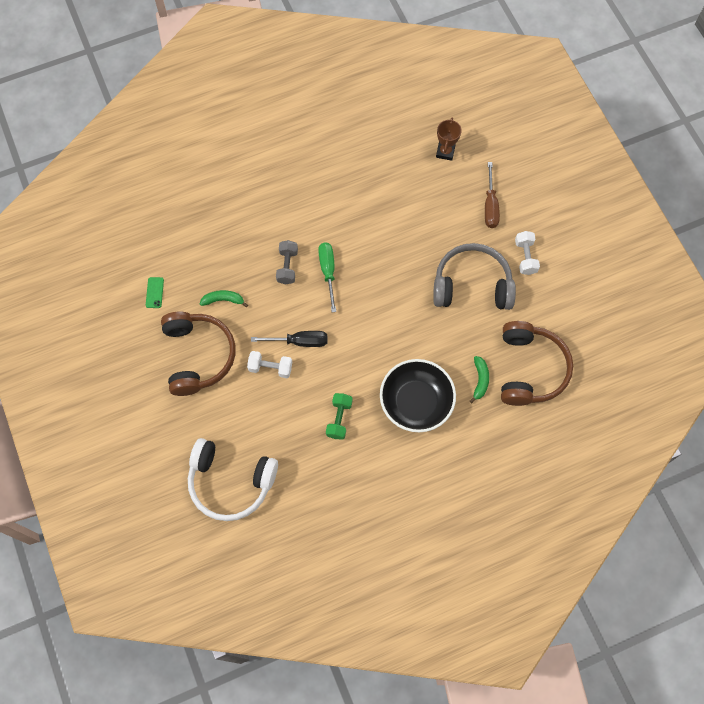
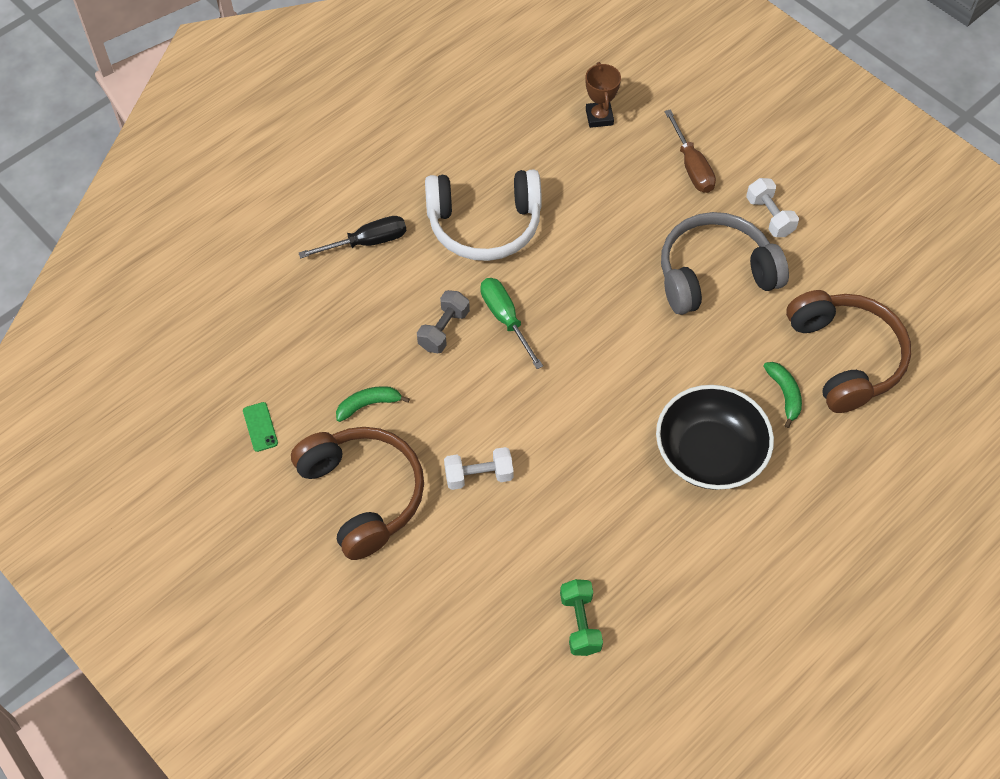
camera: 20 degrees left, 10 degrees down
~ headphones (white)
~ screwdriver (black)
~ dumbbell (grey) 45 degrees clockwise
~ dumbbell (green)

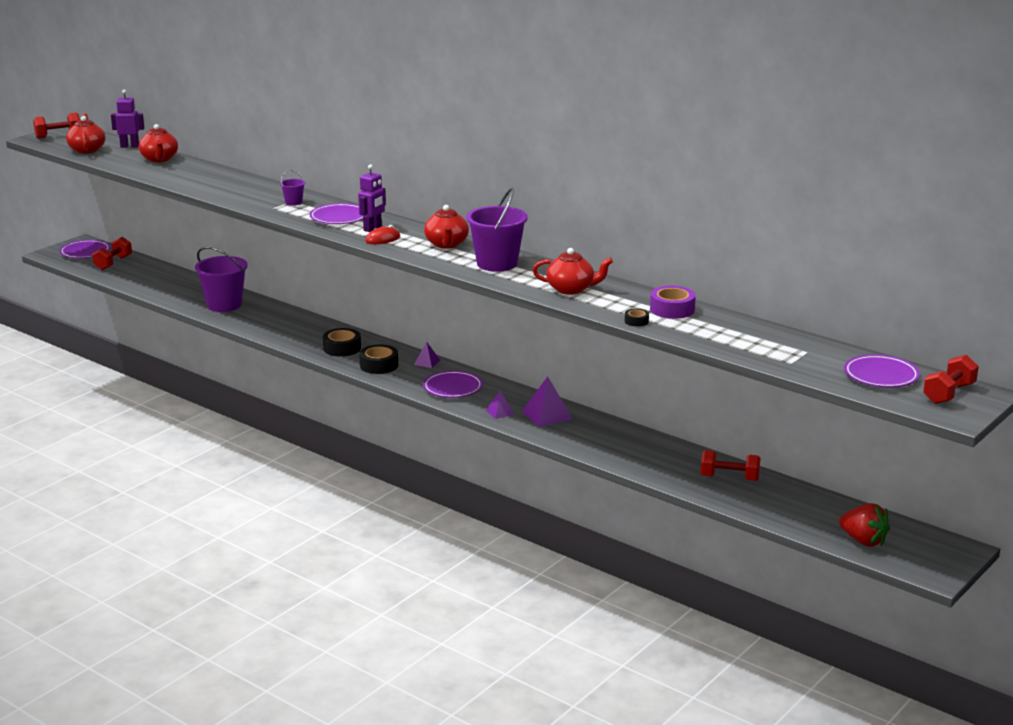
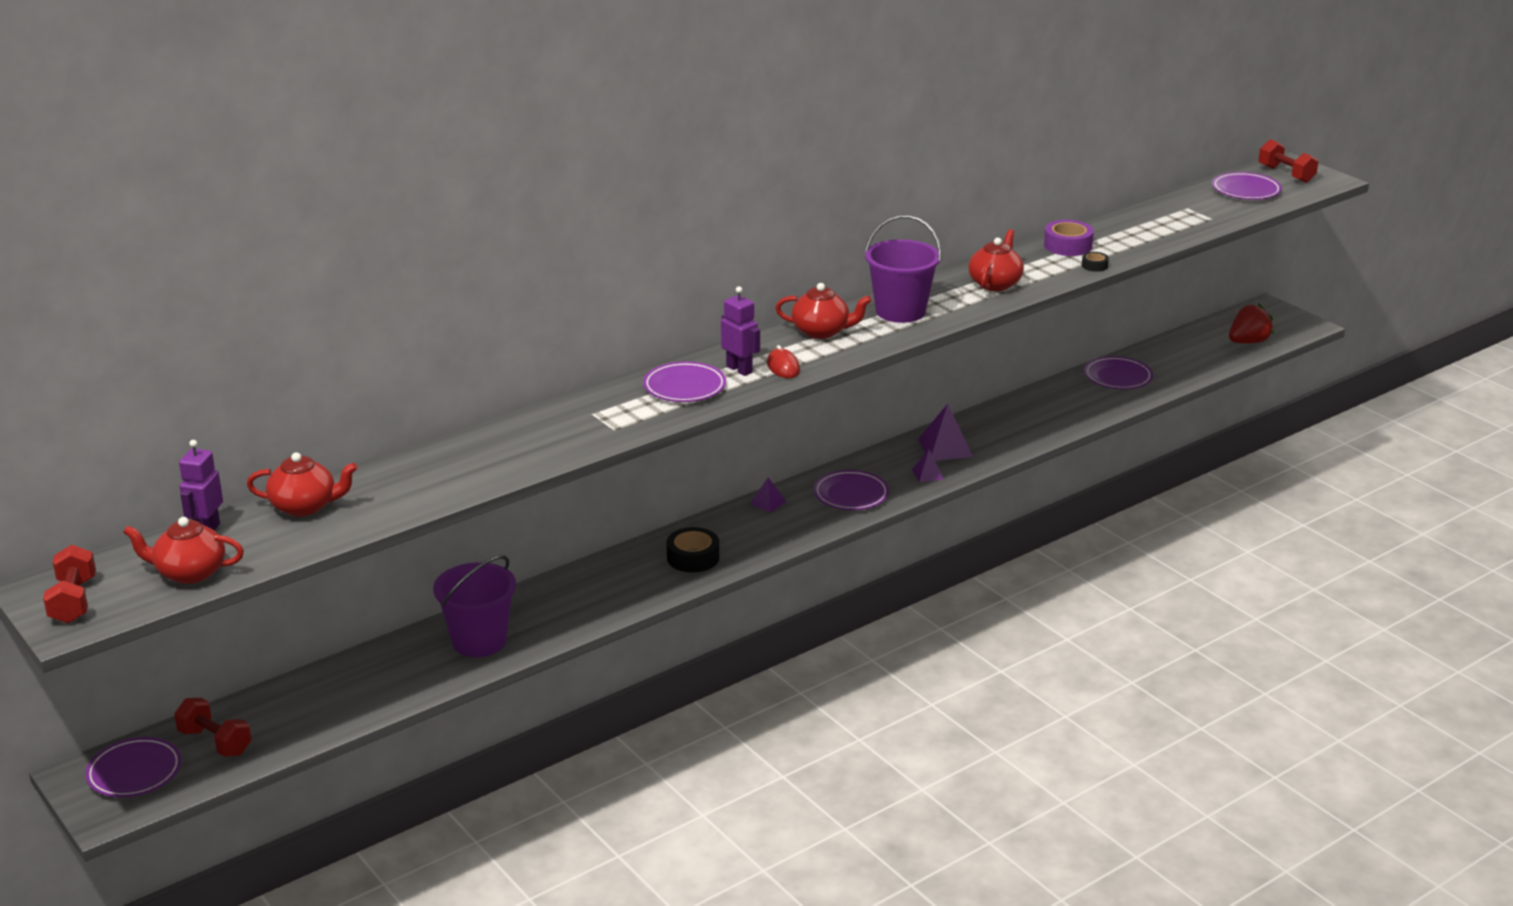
camera: 75 degrees left, 5 degrees up
- bucket (purple) (2nd from left)
- tape (black) (2nd from left)
~ dumbbell (red) (3rd from left) to plate (purple) (4th from left)

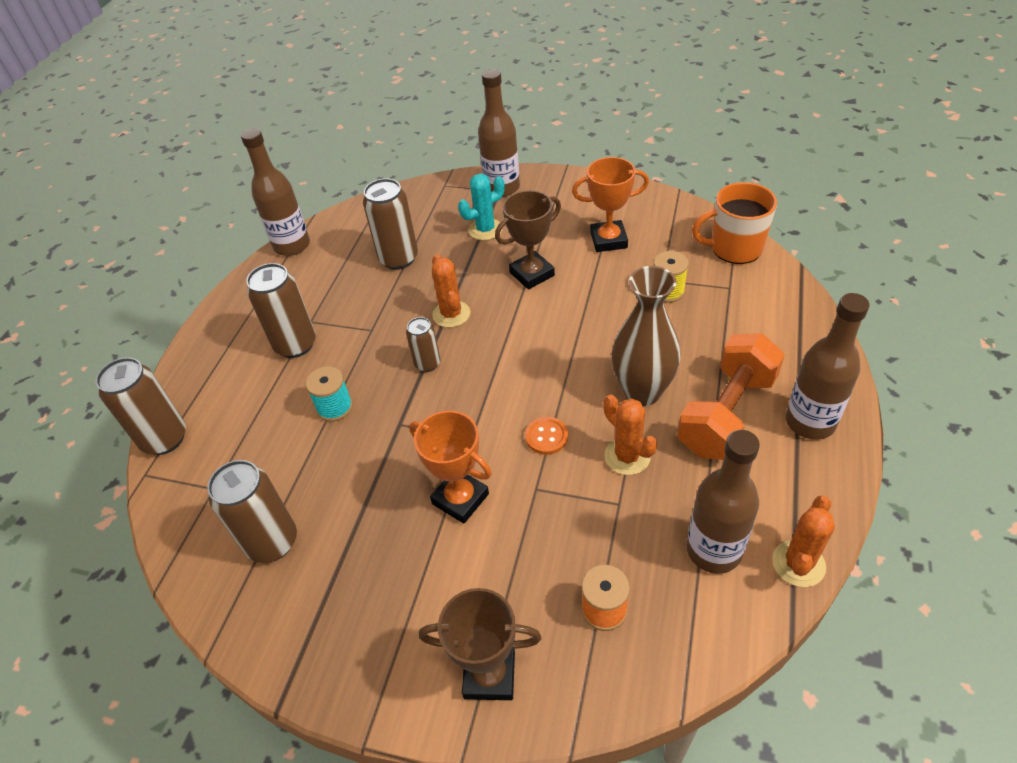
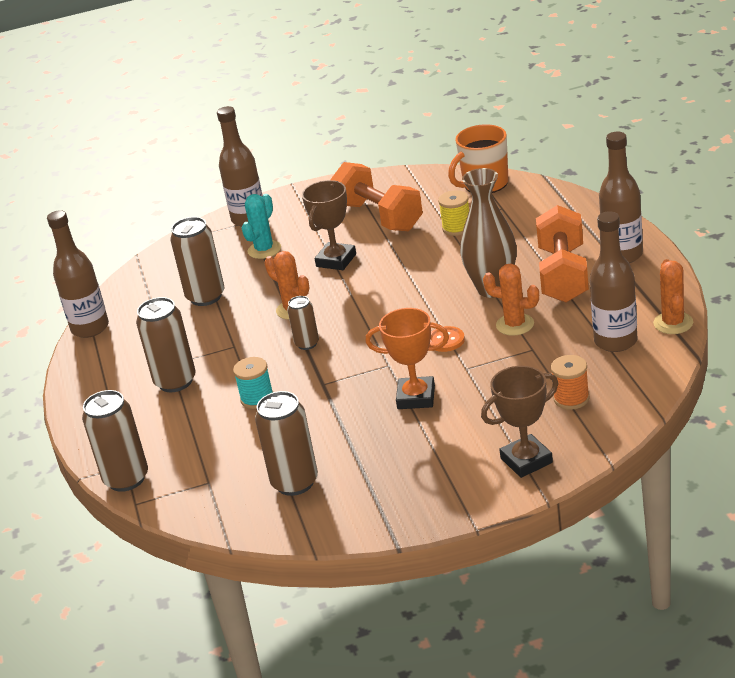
camera: 30 degrees left, 15 degrees down
~ trophy (orange) (2nd from left) to dumbbell (orange) (1st from left)

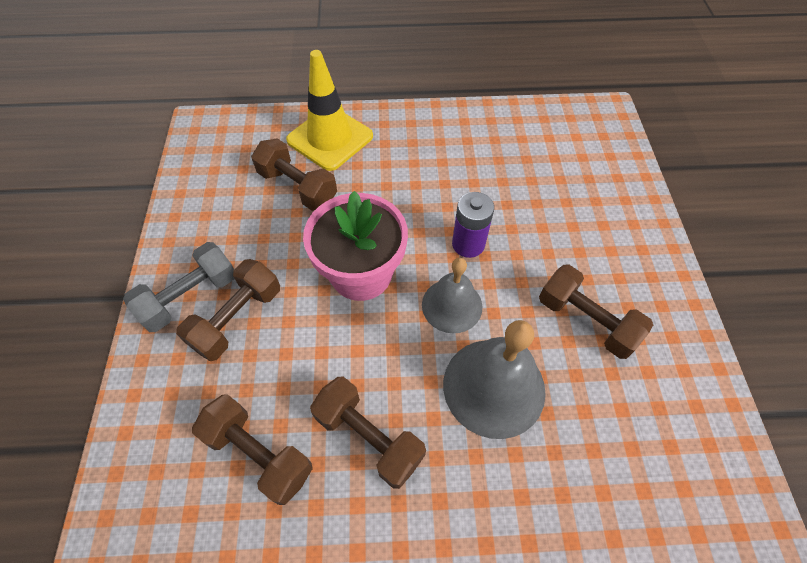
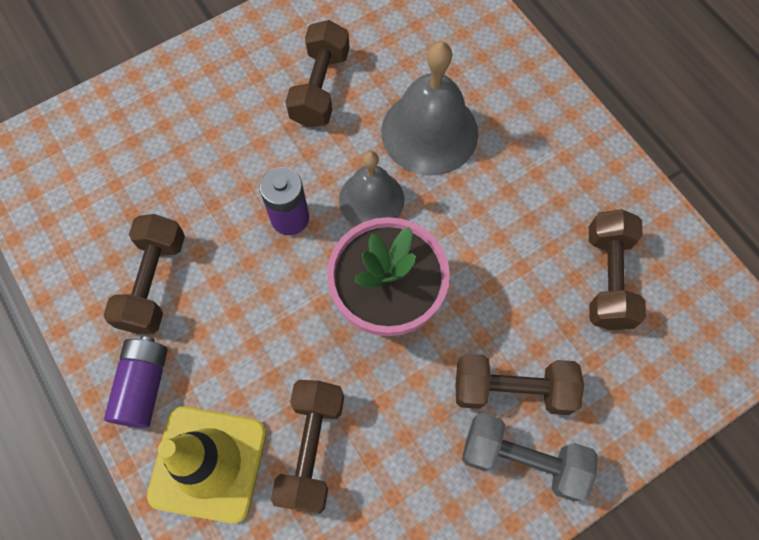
camera: 120 degrees left, 10 degrees up
~ dumbbell (brown) (4th from left in the first image) to dumbbell (brown) (1st from left)
+ battery (purple) (1st from left)

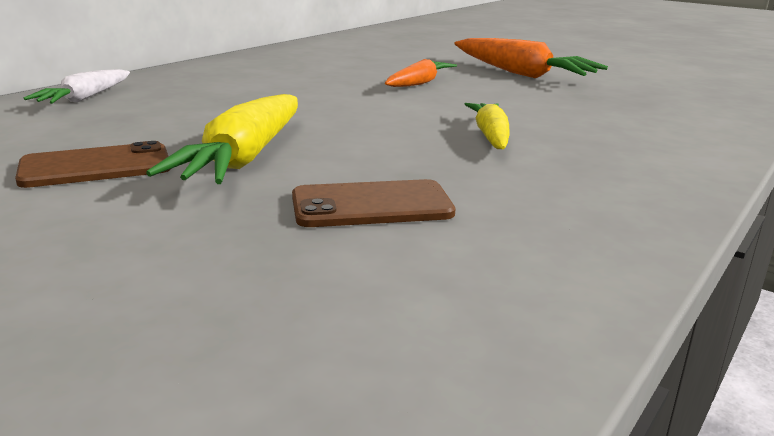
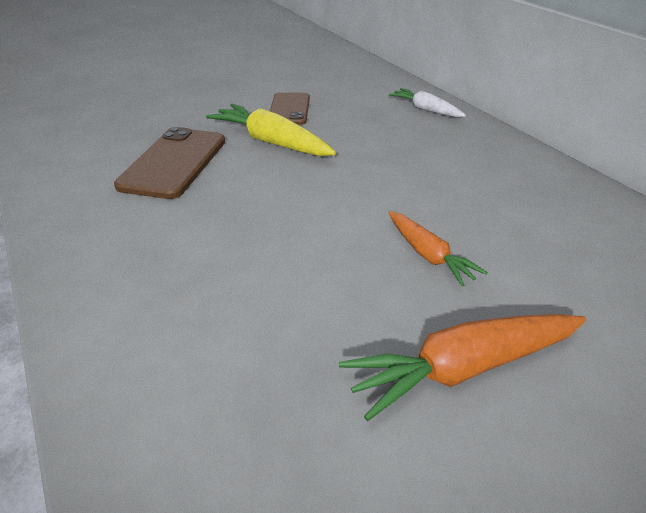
camera: 115 degrees right, 15 degrees up
~ phone (brown) (2nd from left in the first image) x1.51
- carrot (yellow) (2nd from left)

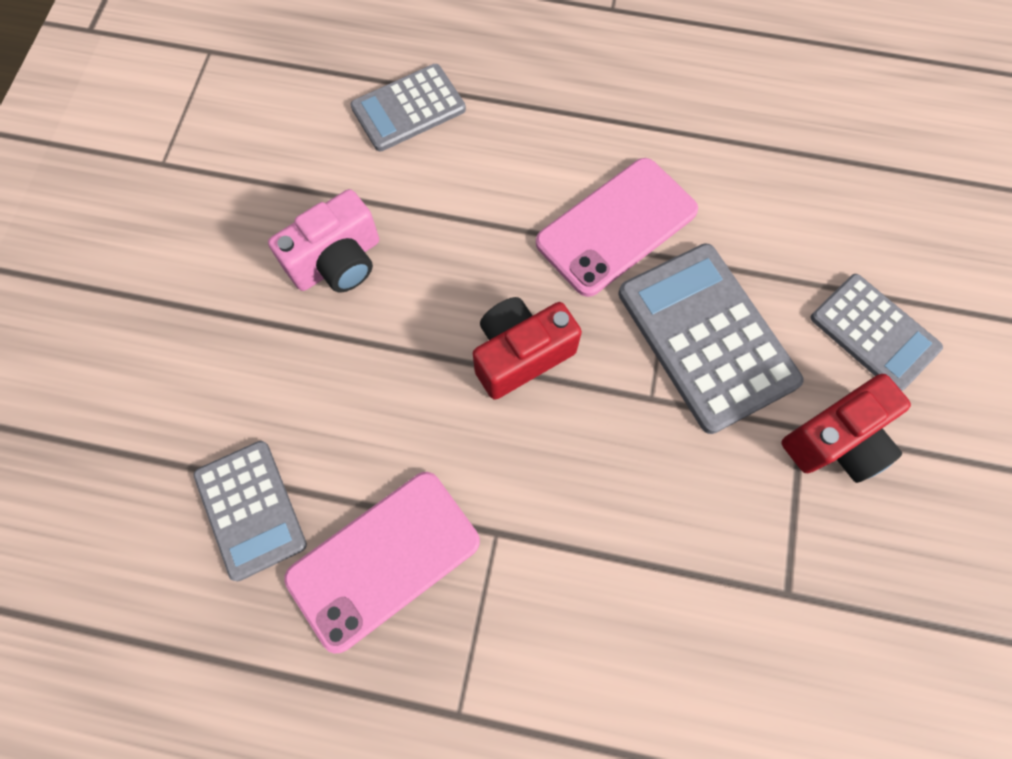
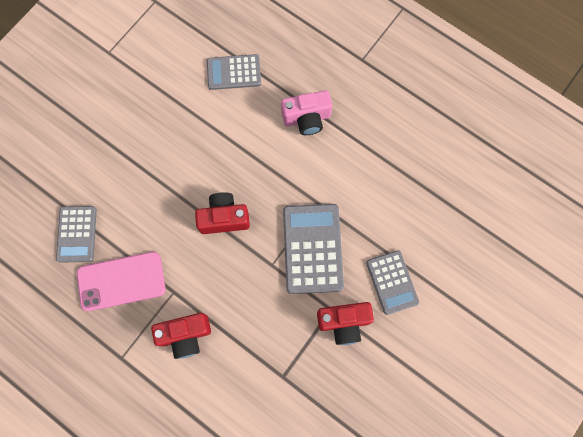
camera: 25 degrees right, 5 degrees up
~ camera (pink)
- phone (pink) (2nd from left)
+ camera (red) (1st from left)

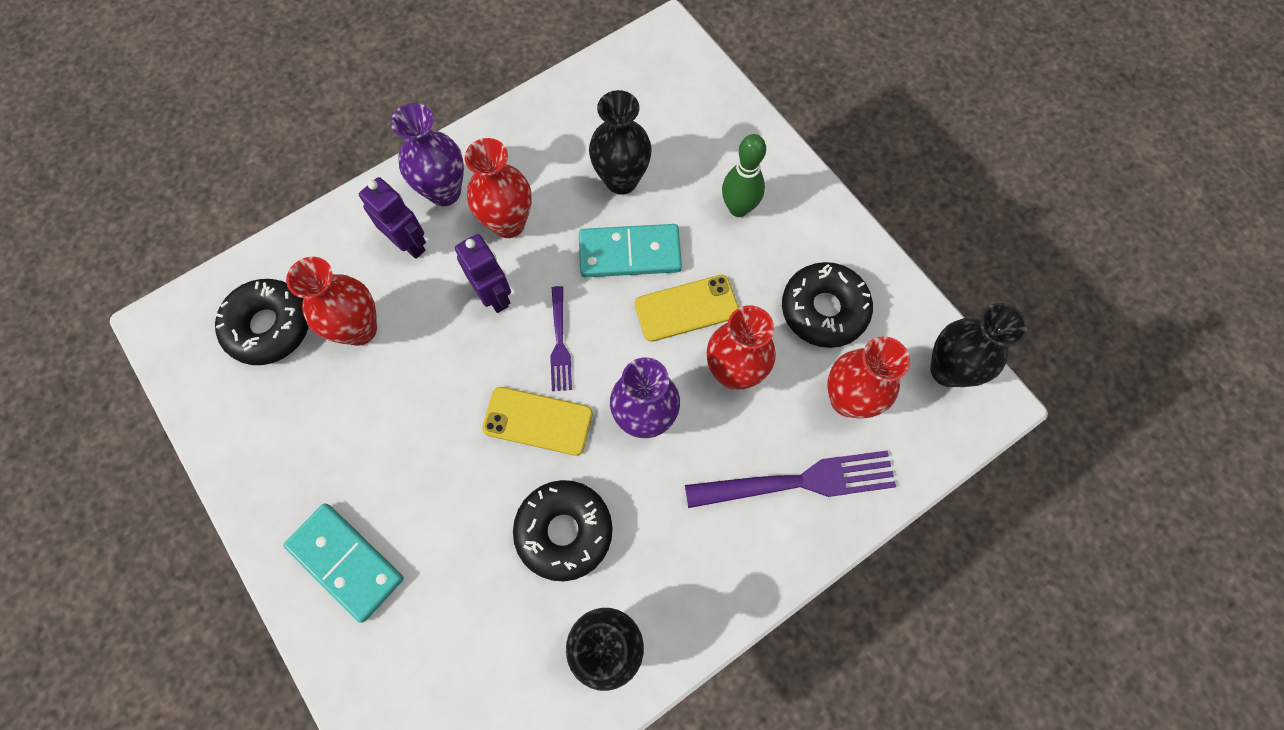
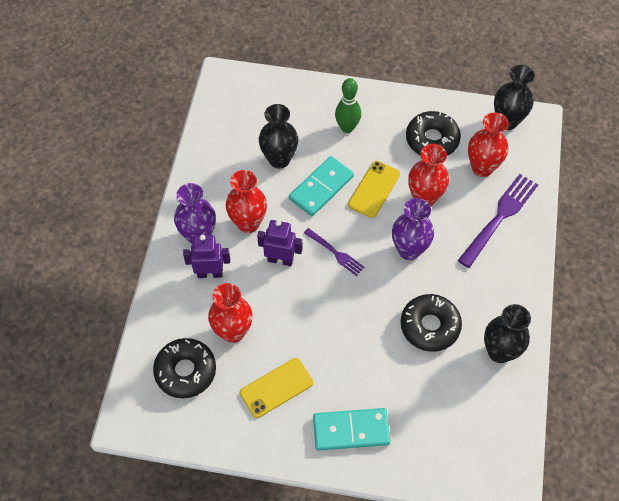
camera: 45 degrees left, 10 degrees down
~ phone (yellow) (1st from left)

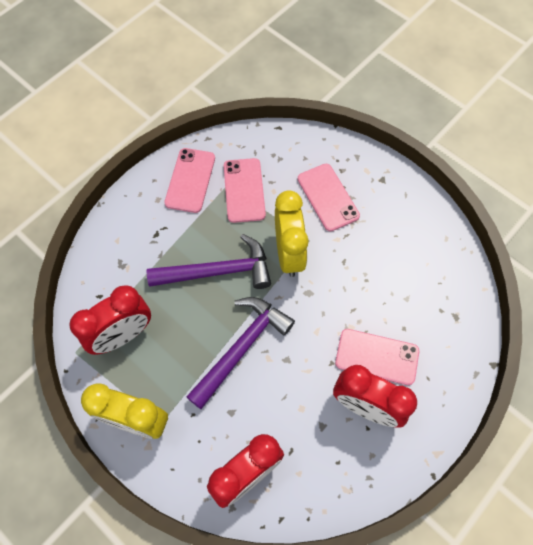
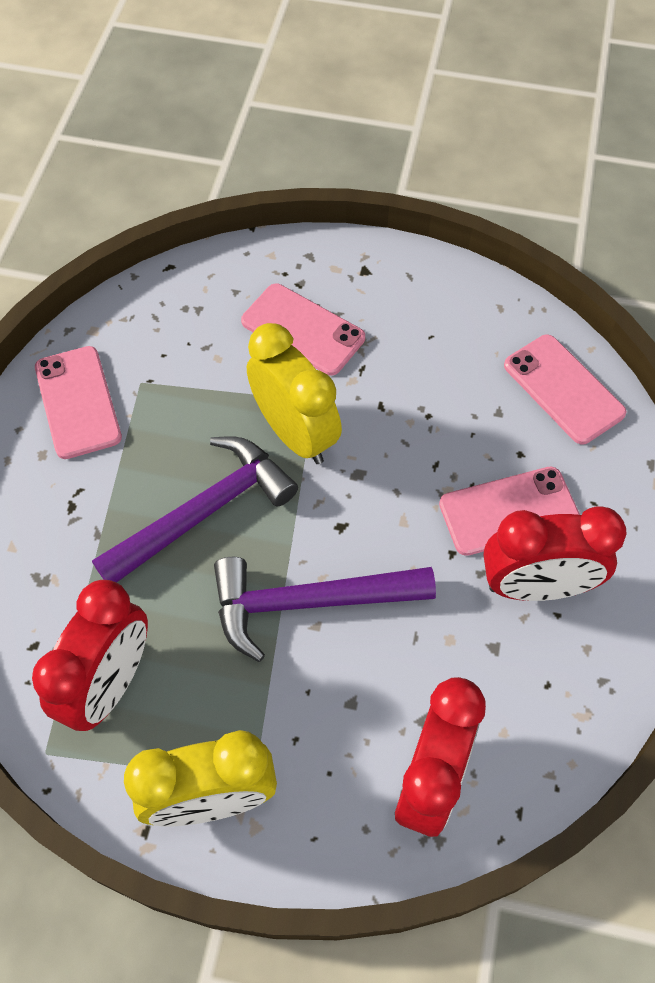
camera: 30 degrees left, 5 degrees down
~ hammer (purple) (2nd from left) 105 degrees counterclockwise
~ phone (pink) (2nd from left in the first image) to phone (pink) (4th from left)

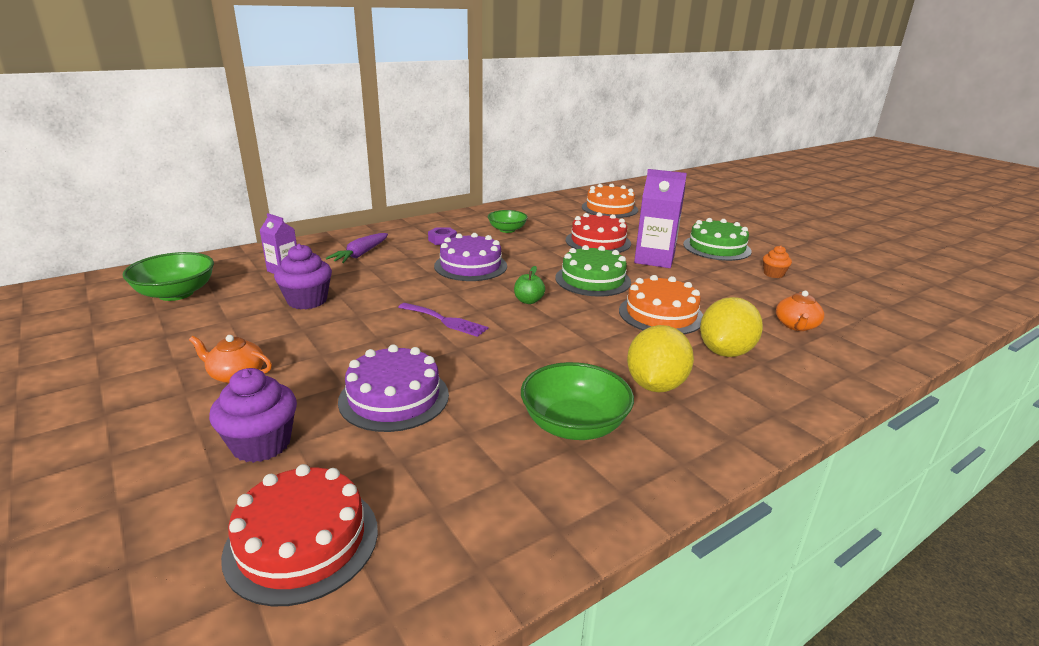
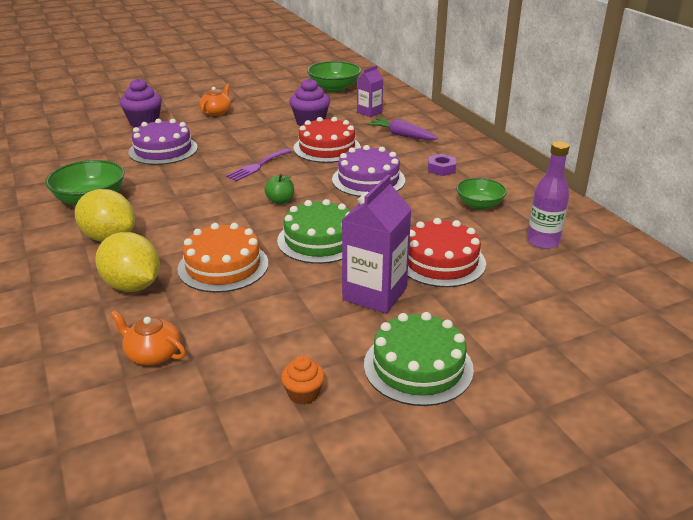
camera: 100 degrees right, 5 degrees up
~ cake (red) (1st from left)
- cake (orange) (1st from left)
+ bottle (purple)

